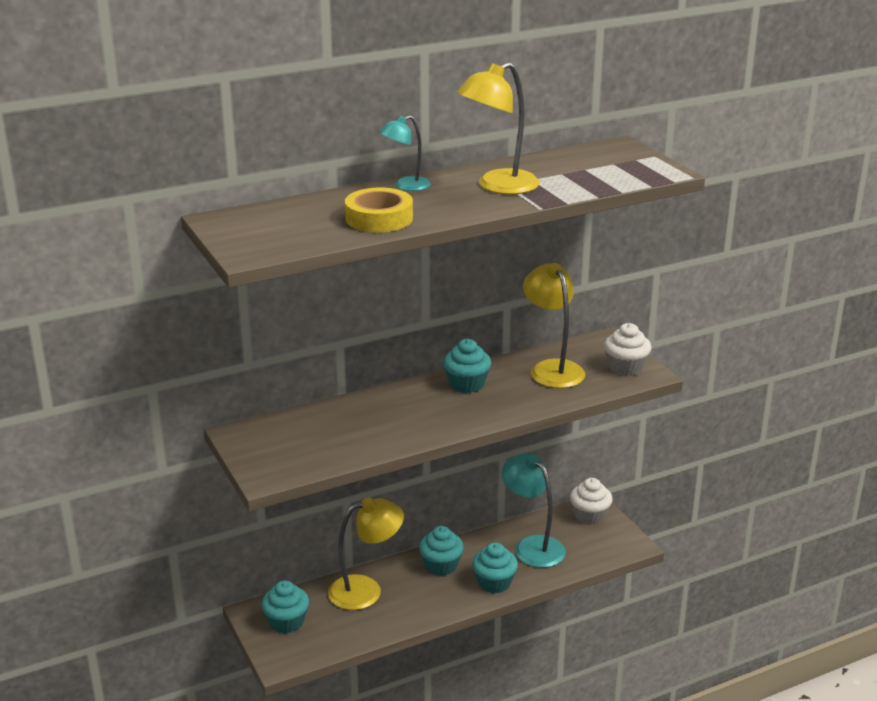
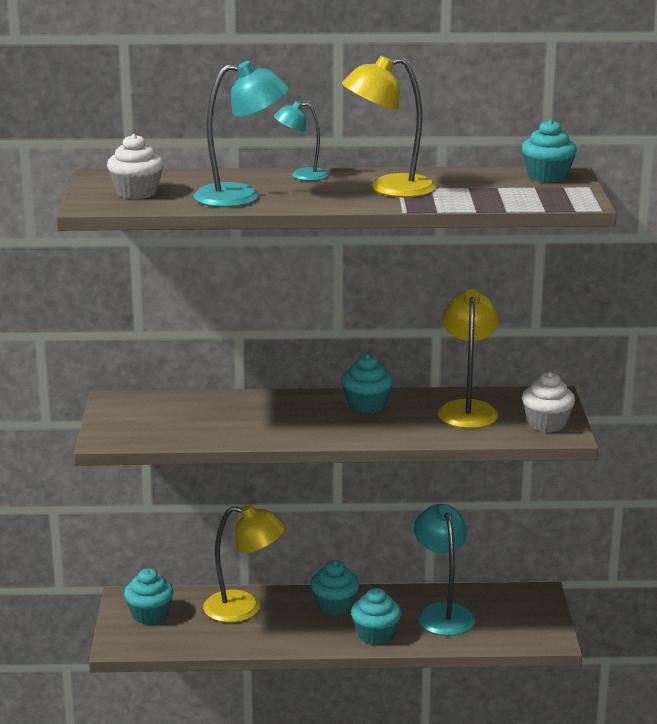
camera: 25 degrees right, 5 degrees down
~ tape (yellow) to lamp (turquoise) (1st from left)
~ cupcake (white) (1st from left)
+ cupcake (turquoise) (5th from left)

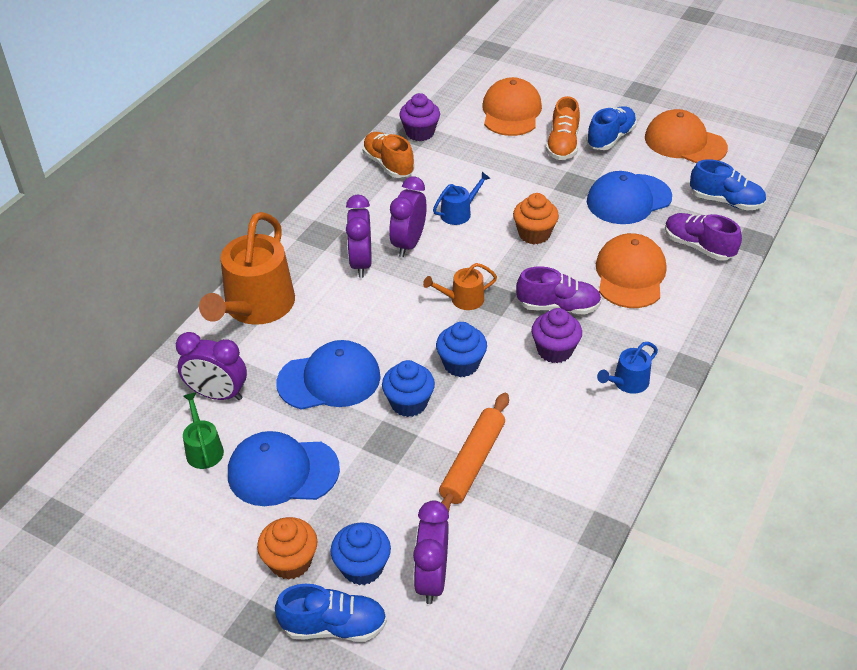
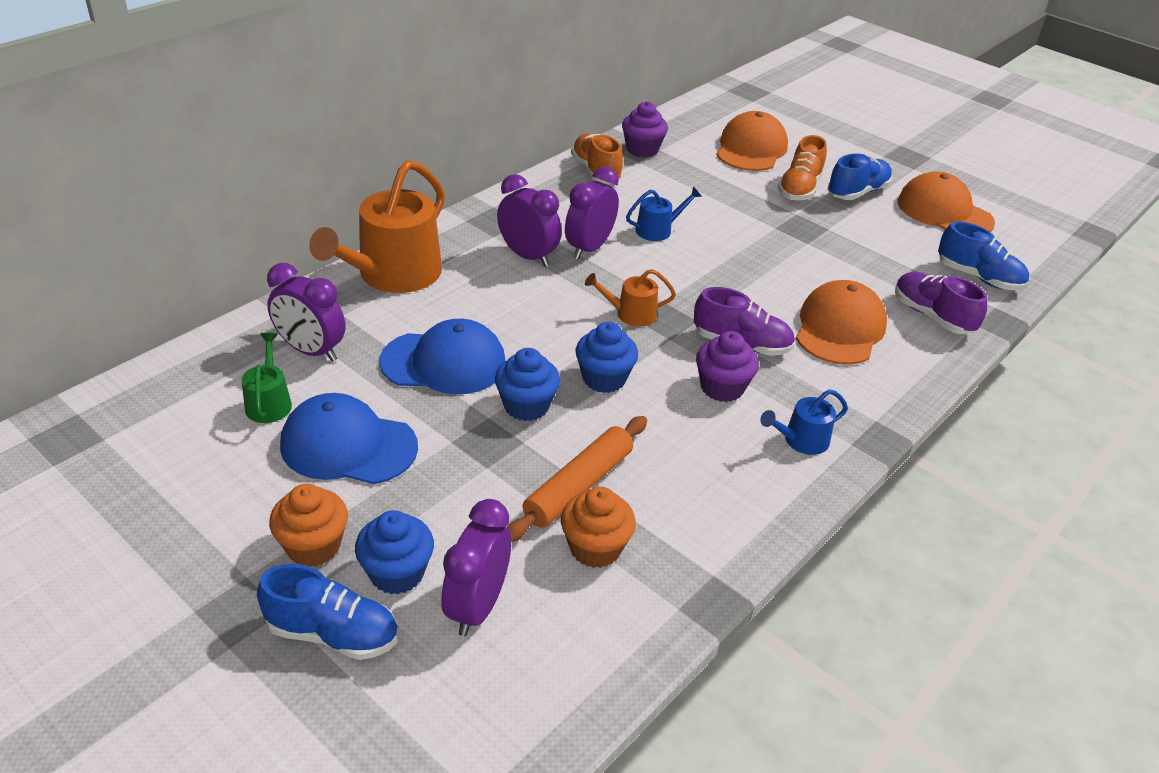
camera: 10 degrees right, 5 degrees down
~ clock (purple) (2nd from left in the first image) 120 degrees clockwise
~ cupcake (orange) (2nd from left)
- cap (blue) (3rd from left)

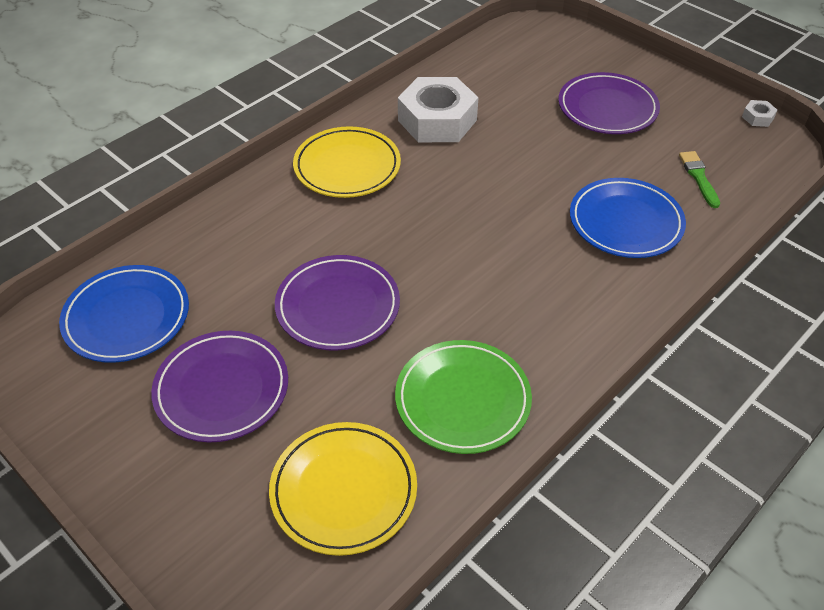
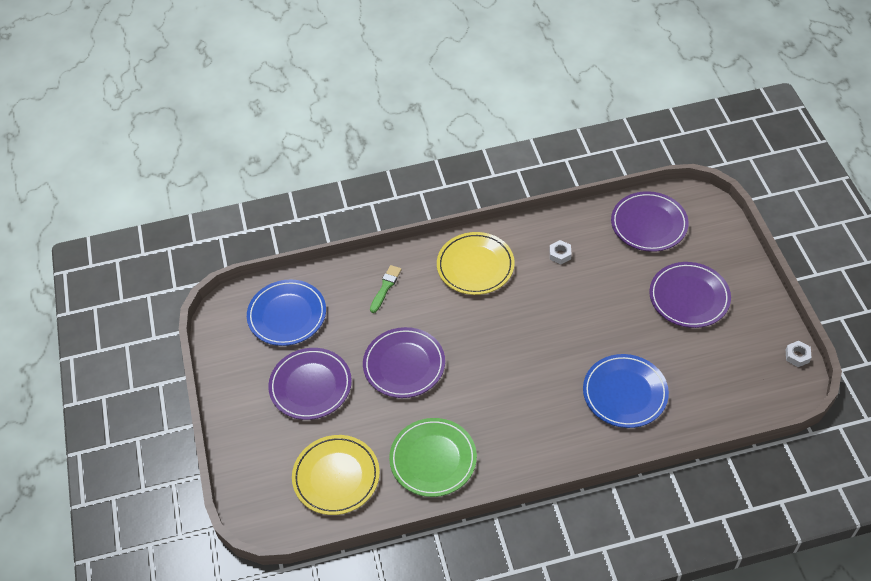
camera: 35 degrees right, 5 degrees up
~ nut (white) (1st from left) x0.40
~ brush (green)
+ plate (purple) (3rd from left)

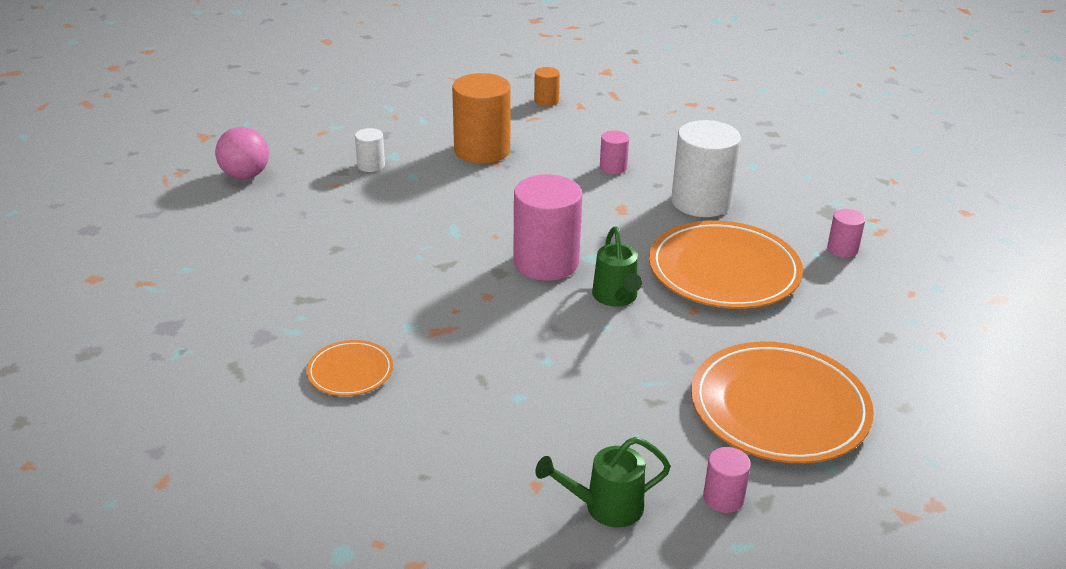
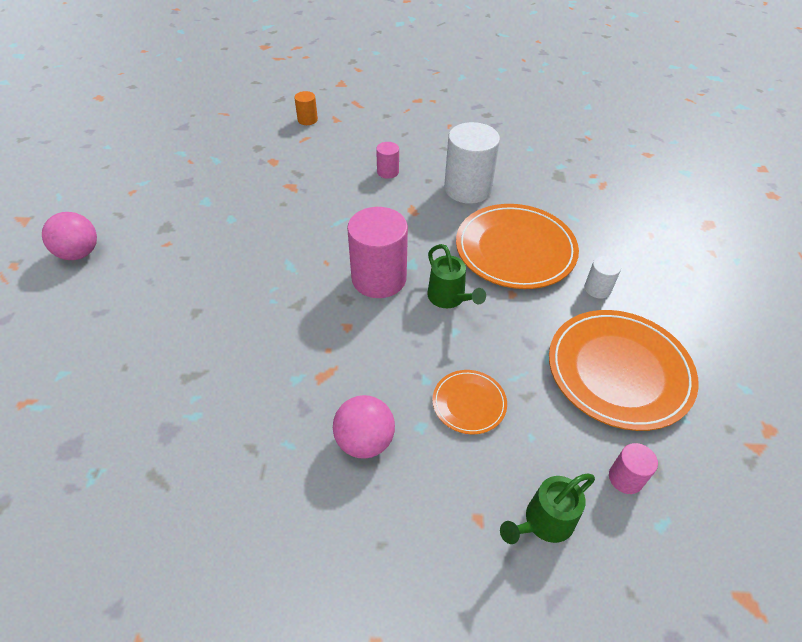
camera: 20 degrees left, 15 degrees up
~ plate (orange) (1st from left)
~ cylinder (white) (1st from left in the first image) to cylinder (white) (2nd from left)
- cylinder (orange) (1st from left)
- cylinder (pink) (4th from left)
+ ball (pink) (2nd from left)

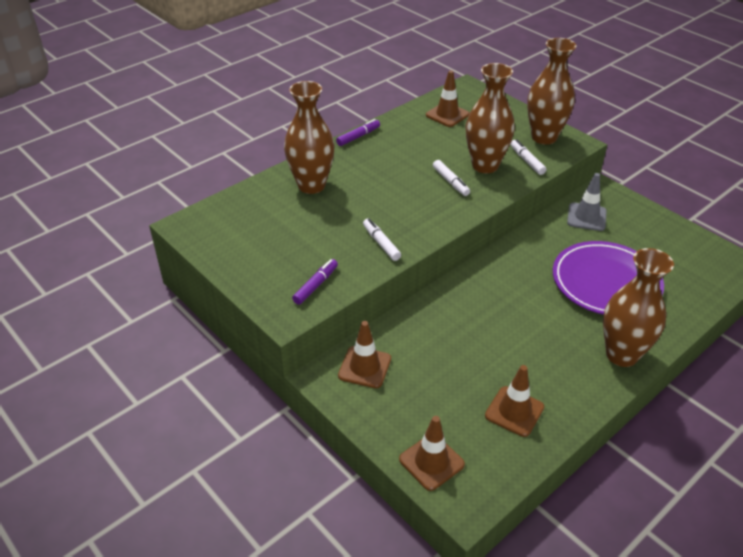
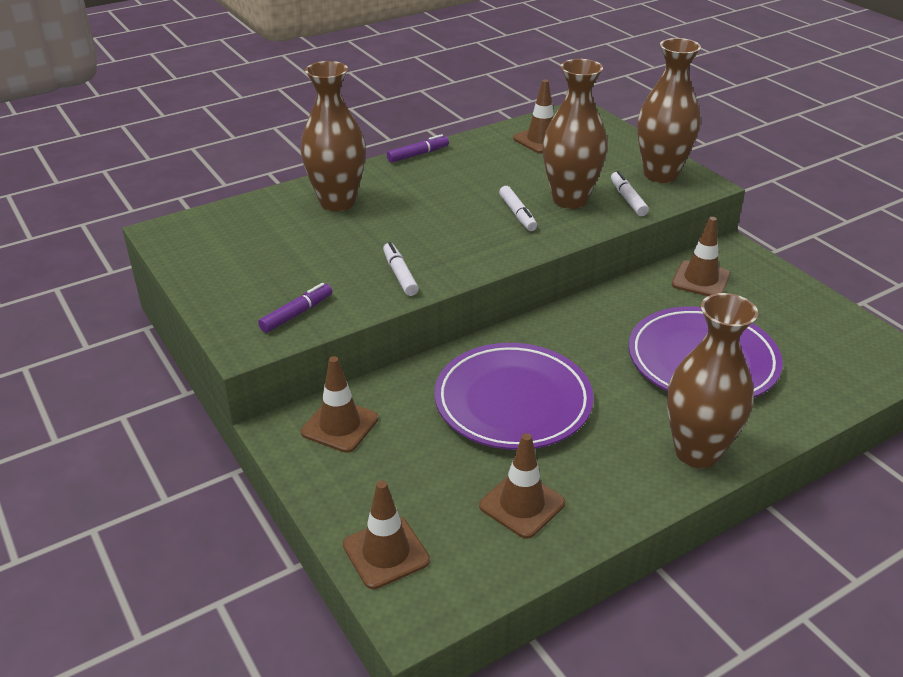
camera: 10 degrees right, 5 degrees down
~ traffic cone (grey) to traffic cone (brown) (5th from left)
+ plate (purple) (1st from left)

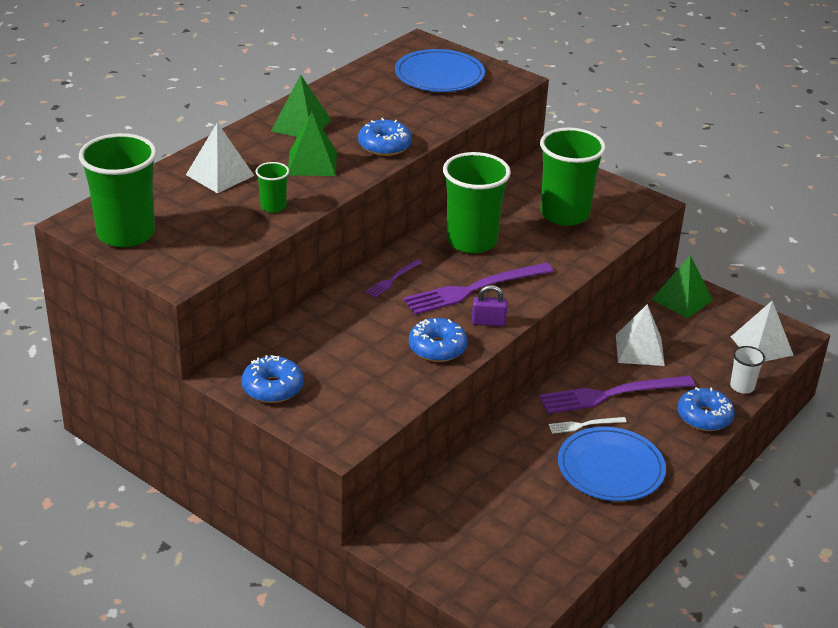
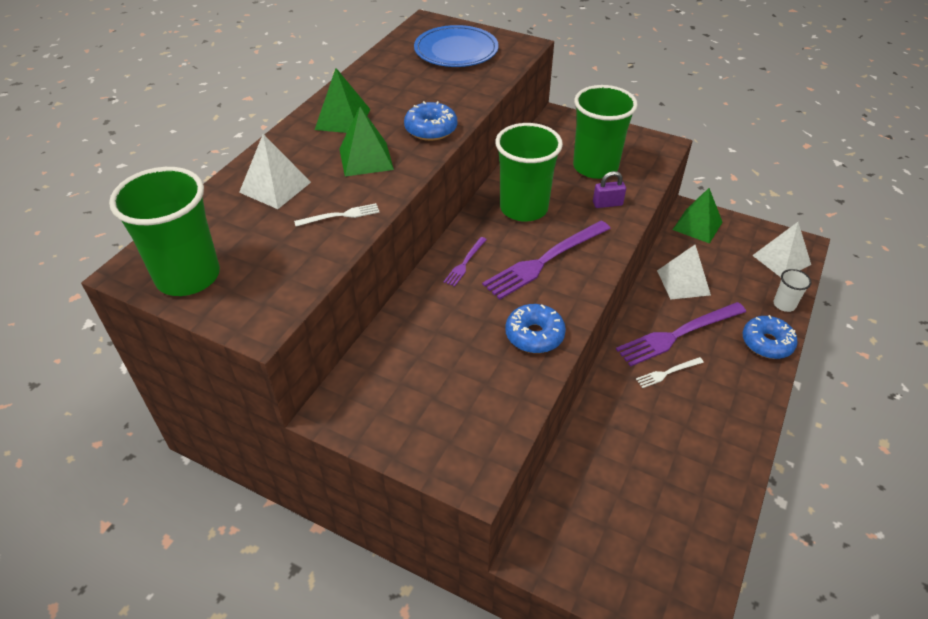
camera: 10 degrees left, 10 degrees up
- donut (blue) (1st from left)
~ cup (green) (2nd from left) to fork (white) (1st from left)
~ padlock (purple)
- plate (blue) (2nd from left)

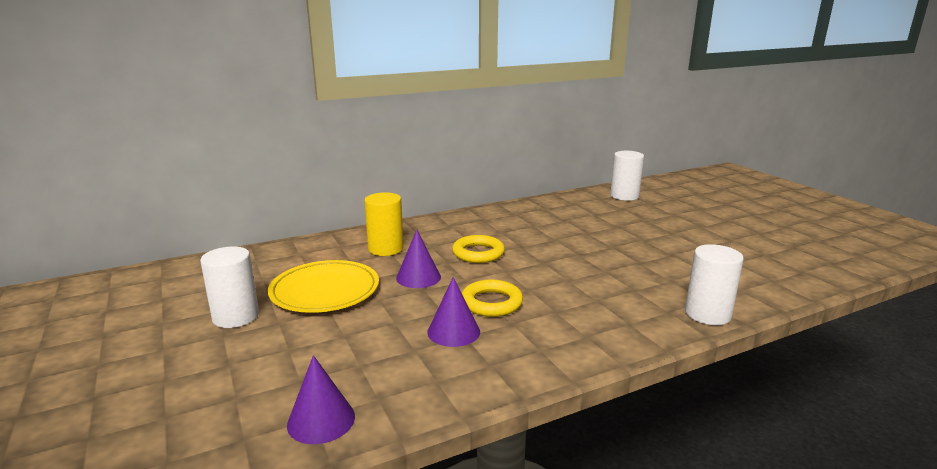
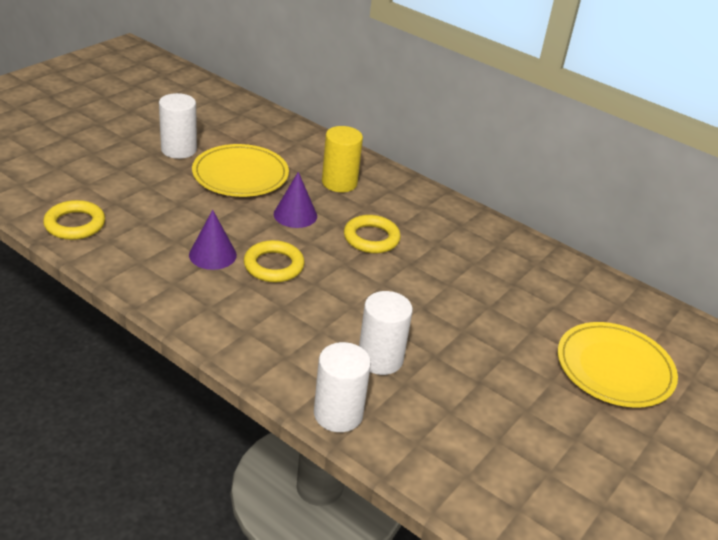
camera: 60 degrees right, 15 degrees up
~ cone (purple) (1st from left) to ring (yellow) (1st from left)
~ cylinder (white) (2nd from left in the first image) to cylinder (white) (3rd from left)
+ plate (yellow) (2nd from left)

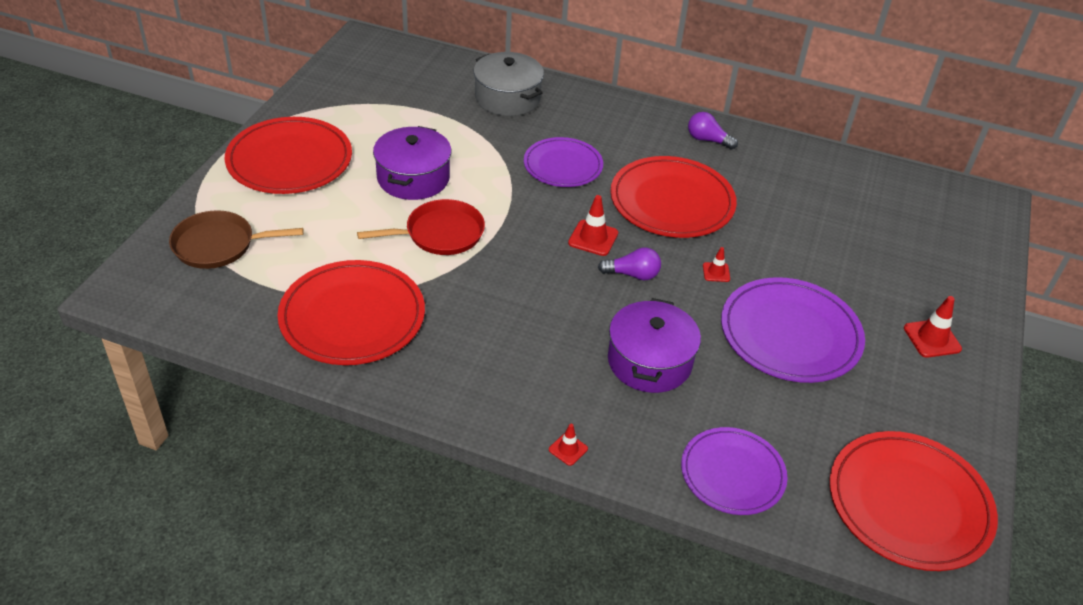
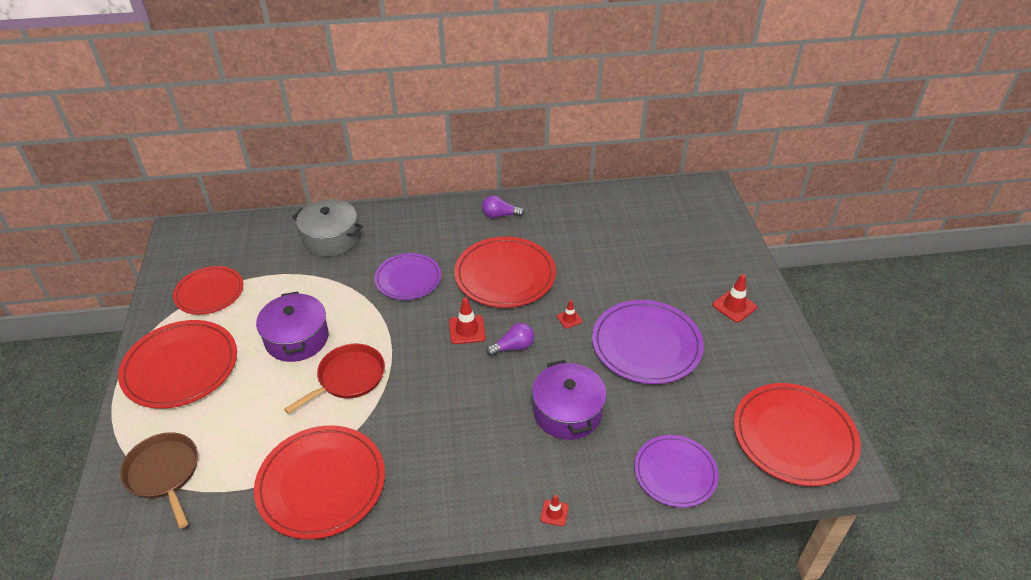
camera: 25 degrees left, 0 degrees up
~ pan (brown) 90 degrees clockwise
+ plate (red) (2nd from left)

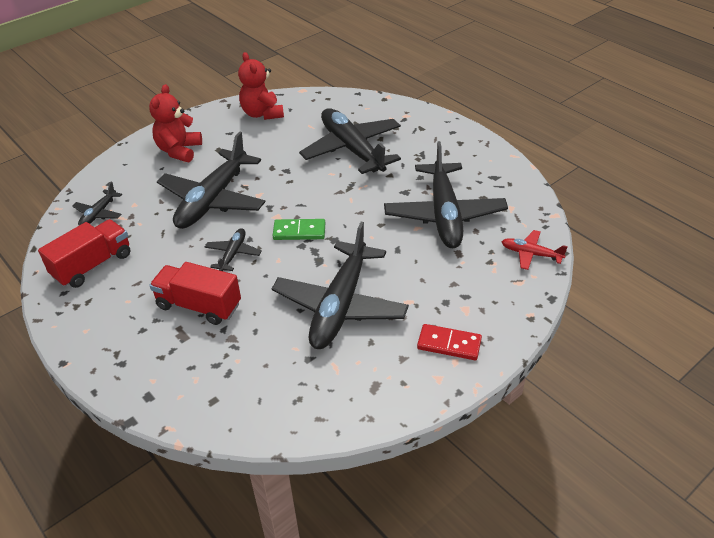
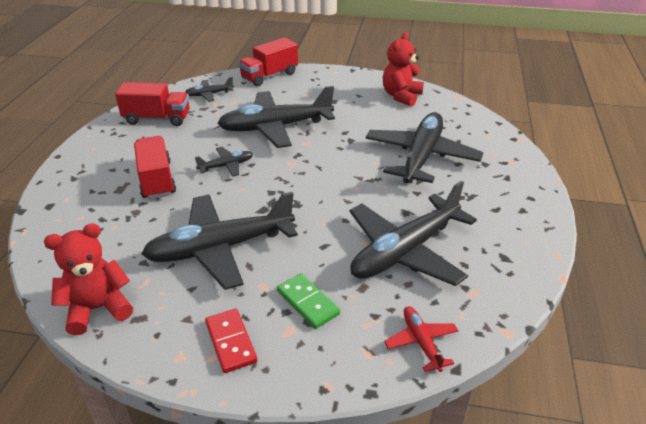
camera: 50 degrees right, 5 degrees down
~ teddy bear (red) (1st from left)
~ domino (green)
+ truck (red) (3rd from left)

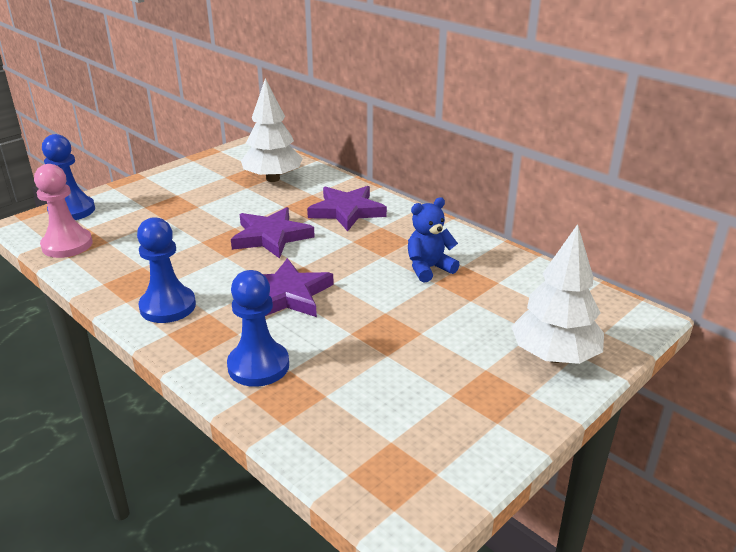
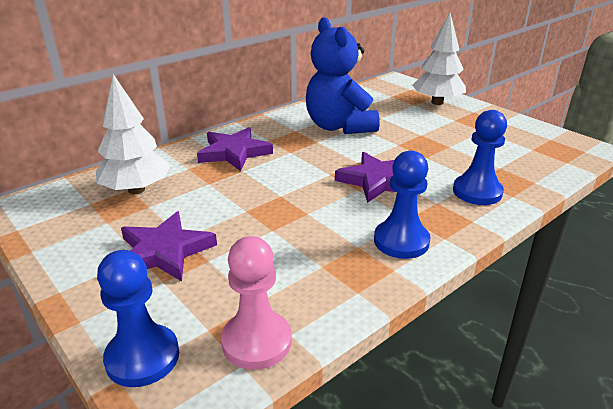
camera: 85 degrees left, 0 degrees up
~ star (purple) (1st from left)
~ teddy bear (blue) x1.85

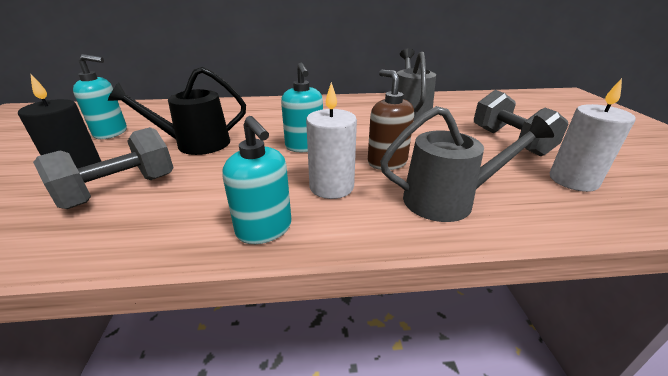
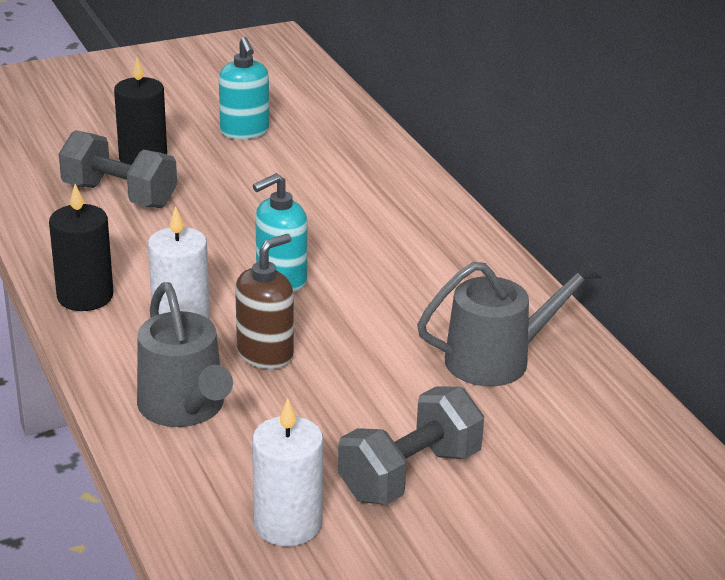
camera: 70 degrees right, 0 degrees up
- watering can (black)
~ soap dispenser (turquoise) (2nd from left) to candle (black) (1st from left)

